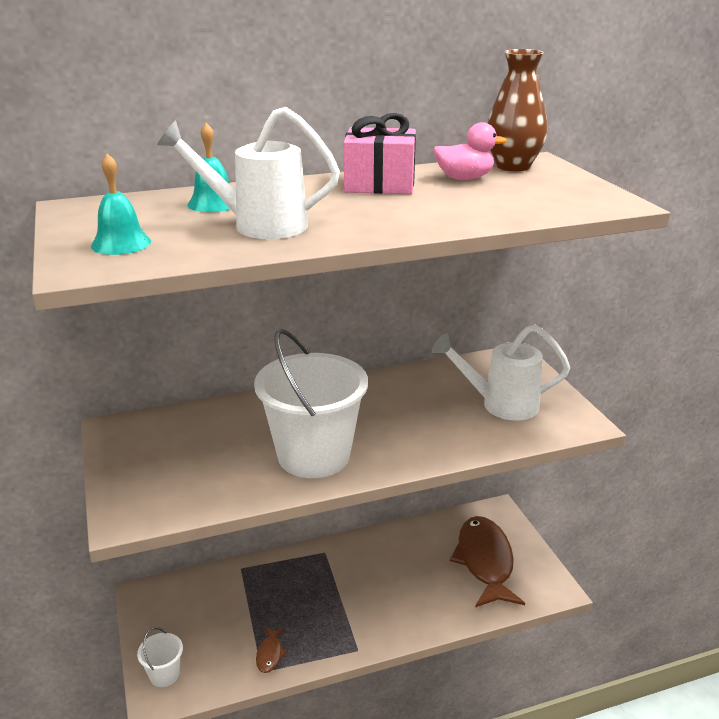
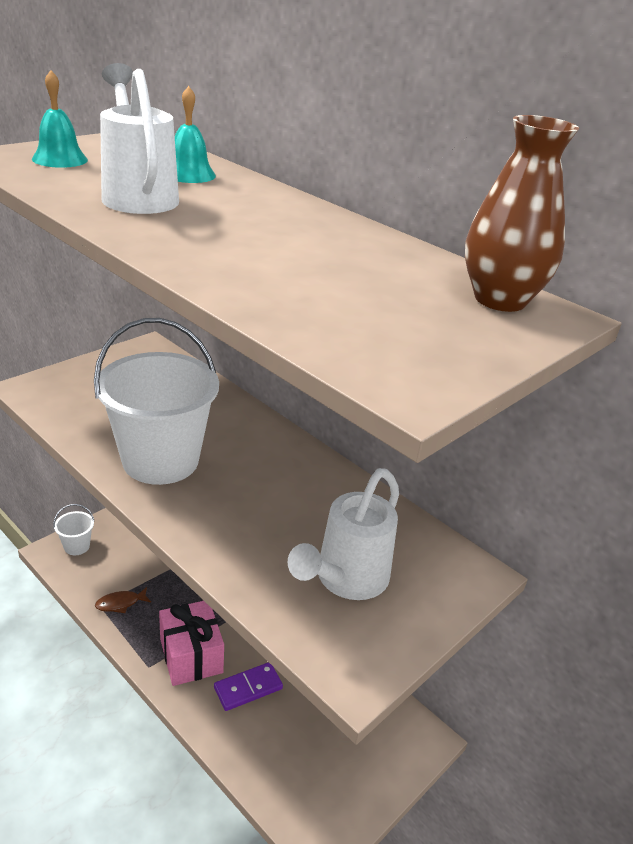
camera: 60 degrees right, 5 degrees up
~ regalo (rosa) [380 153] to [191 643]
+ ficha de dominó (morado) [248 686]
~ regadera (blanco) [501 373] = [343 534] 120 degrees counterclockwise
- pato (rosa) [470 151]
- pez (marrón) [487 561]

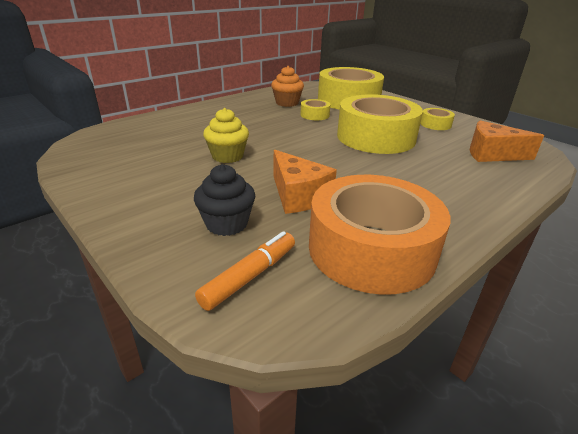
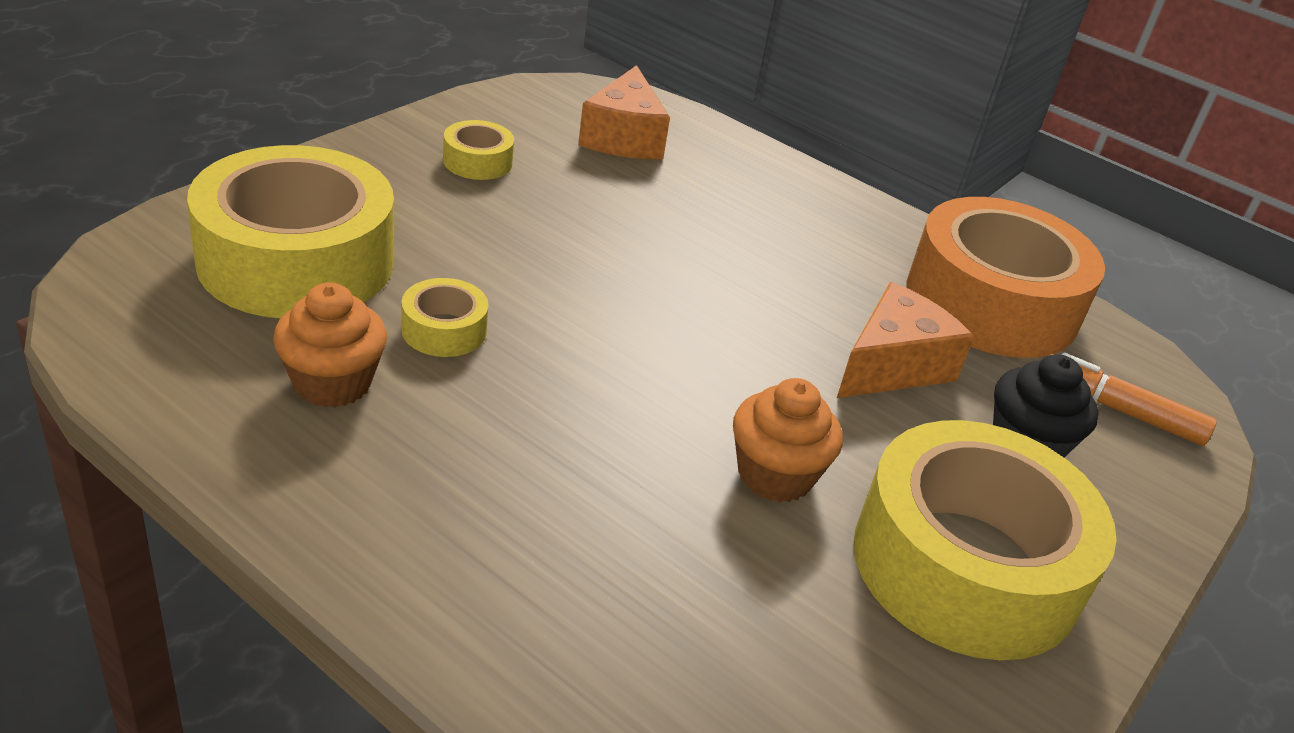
camera: 105 degrees left, 5 degrees up
~ magdalena (amarillo) [226 135] to magdalena (naranja) [788 440]
~ cinta adhesiva (amarillo) [380 124] to [985 540]

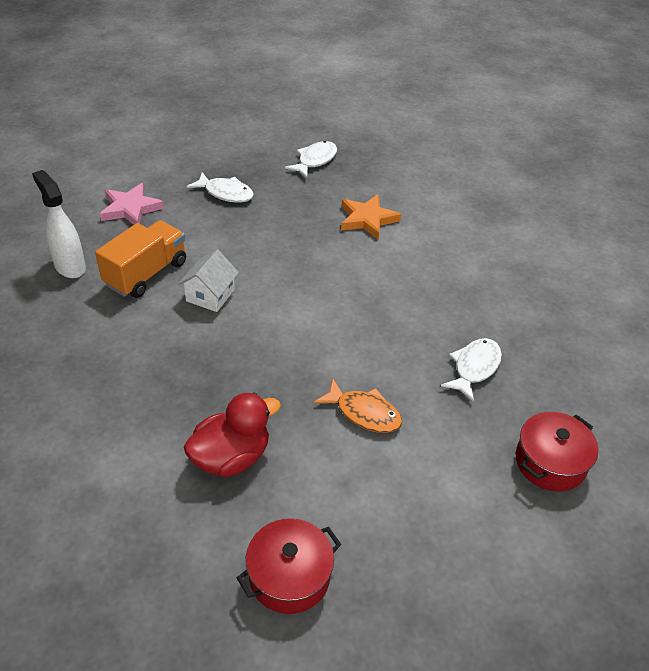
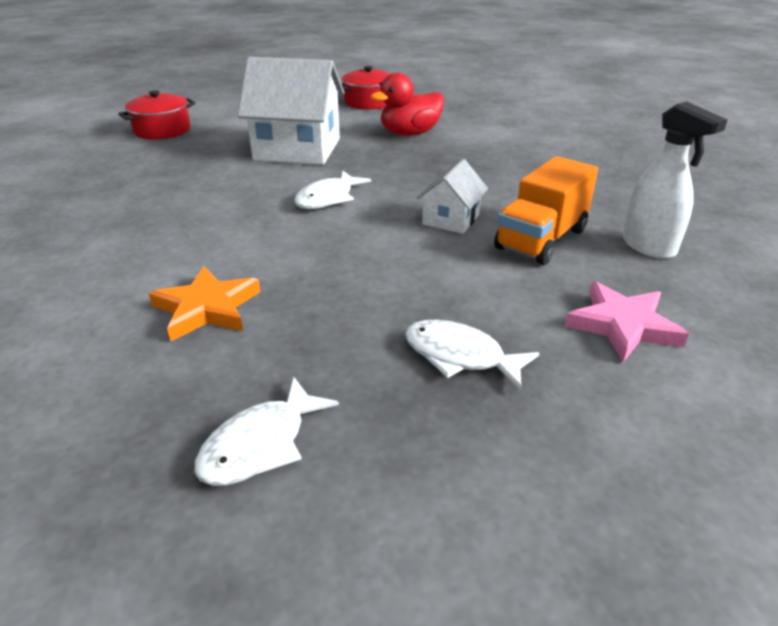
camera: 175 degrees left, 10 degrees down
~ pez (naranja) [358 406] to casa (blanco) [291 111]
~ pez (blanco) [471 370] to [332 190]

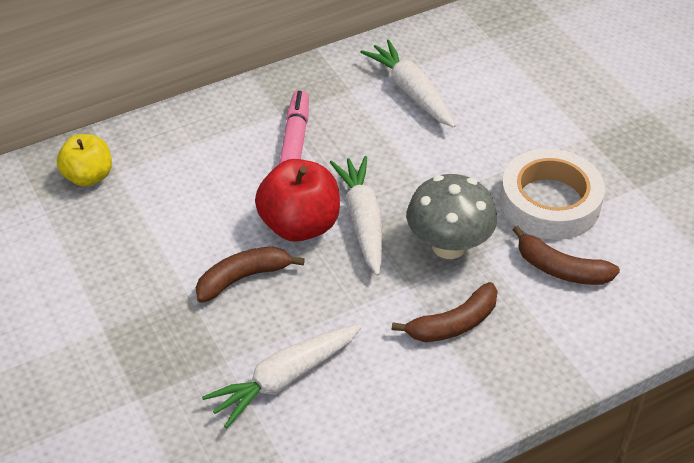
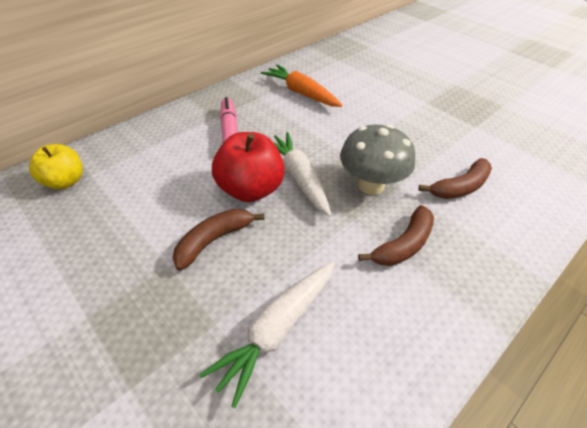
camera: 15 degrees left, 0 degrees up
~ zanahoria (blanco) [408 84] to zanahoria (naranja) [302 85]
~ plátano (marrón) [566 255] = [455 178] 45 degrees counterclockwise
- cinta adhesiva (blanco) [552 194]

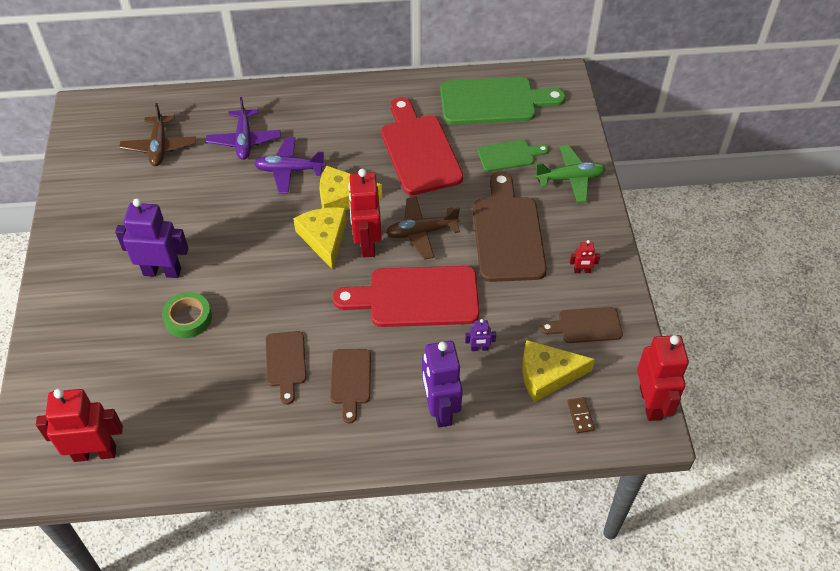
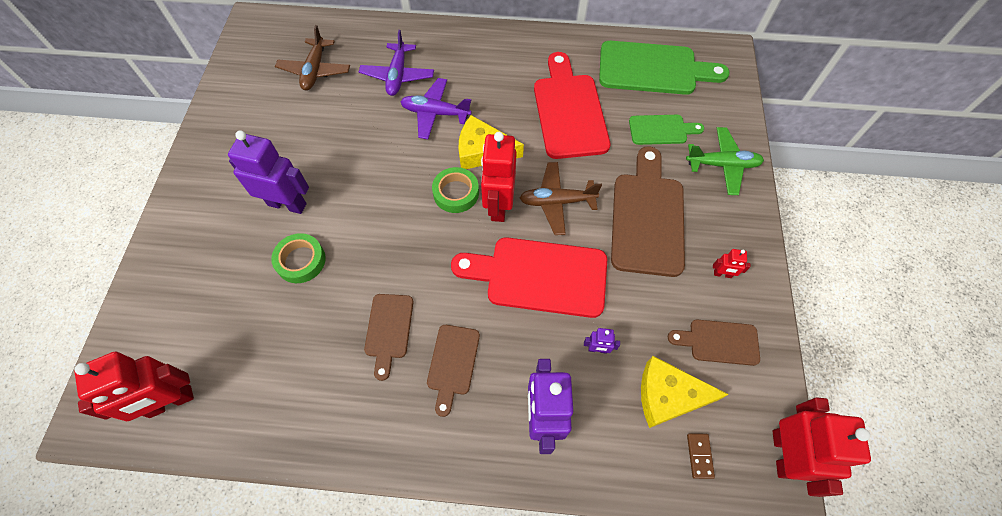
camera: 10 degrees right, 10 degrees up
~ robot (rojo) [79 425] = [134 387] 150 degrees clockwise
~ queso (amarillo) [320 238] to cinta adhesiva (verde) [455 190]

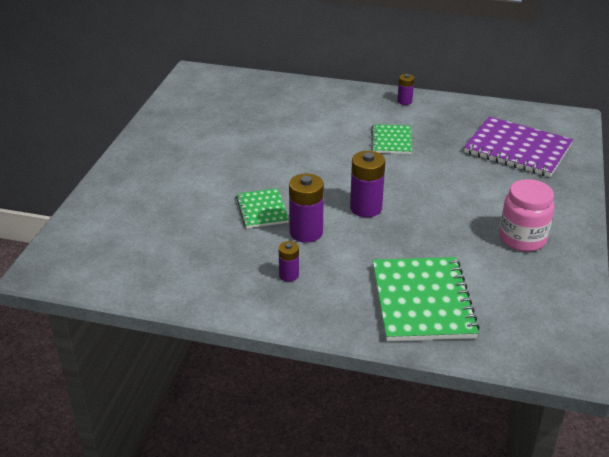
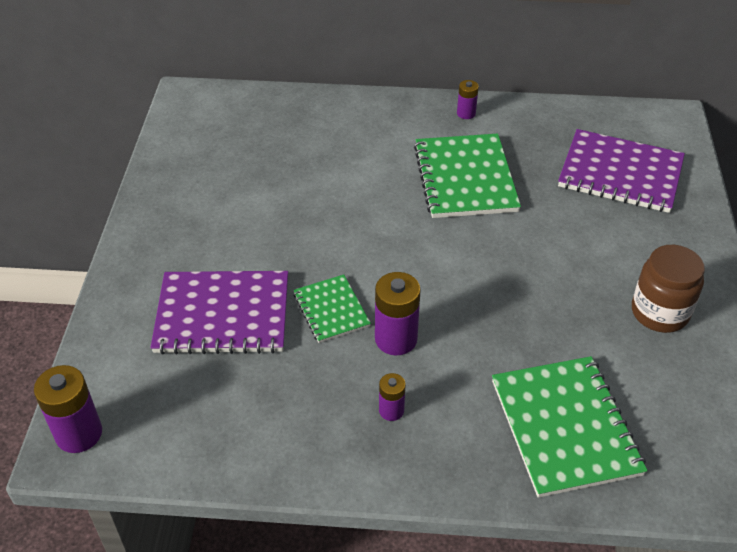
camera: 10 degrees left, 10 degrees up
~ pila (morado) [367 184] to [68 409]
+ cuaderno (morado) [219 313]
~ cuaderno (verde) [391 139] = [467 176] x1.79
~ tarro (rosa) [527 215] to tarro (marrón) [668 289]

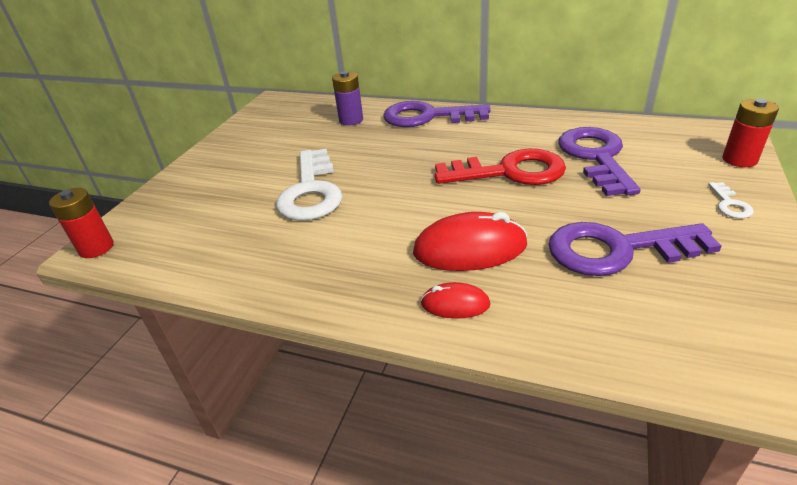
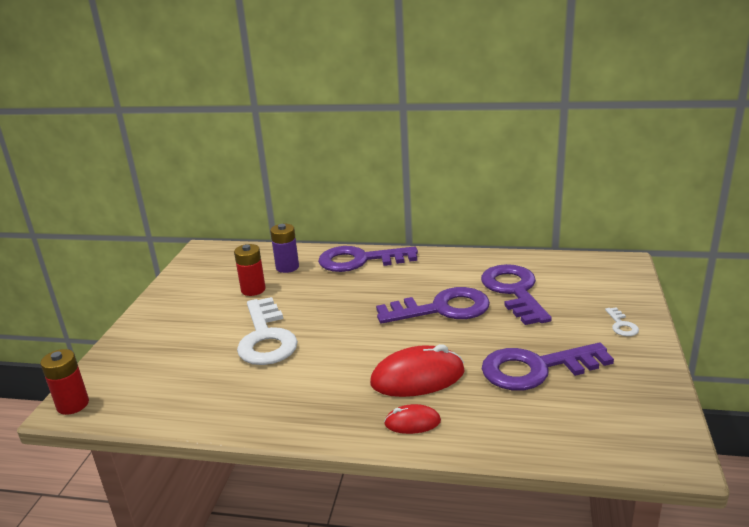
camera: 10 degrees left, 10 degrees down
~ pila (rojo) [750 133] to [250 270]
~ llave (rojo) [500 167] to llave (morado) [433 305]

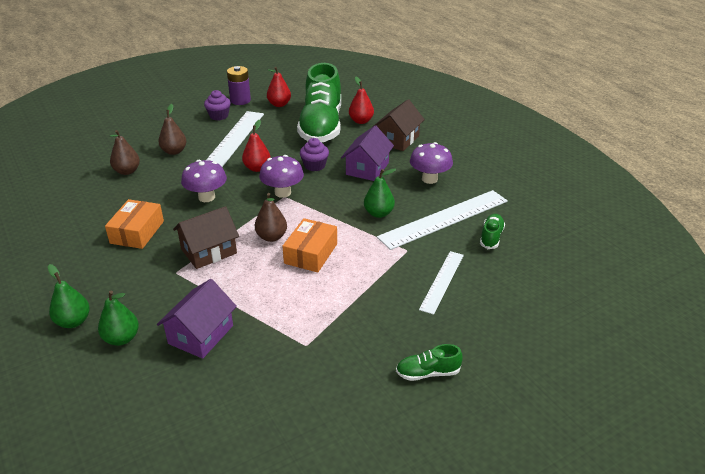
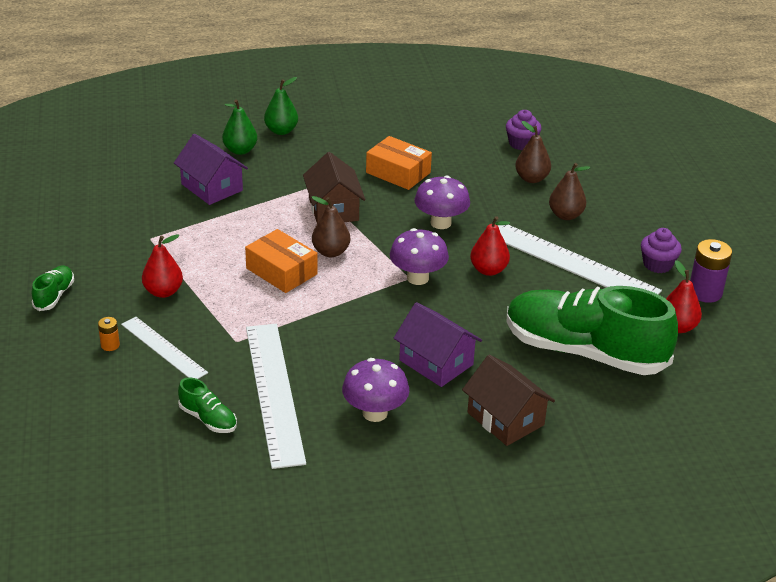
camera: 110 degrees right, 0 degrees up
+ pila (naranja) [109 334]
~ pera (rojo) [361 100] to [162 266]
~ magdalena (morado) [314 154] to [523 130]
- pera (verde) [380 193]

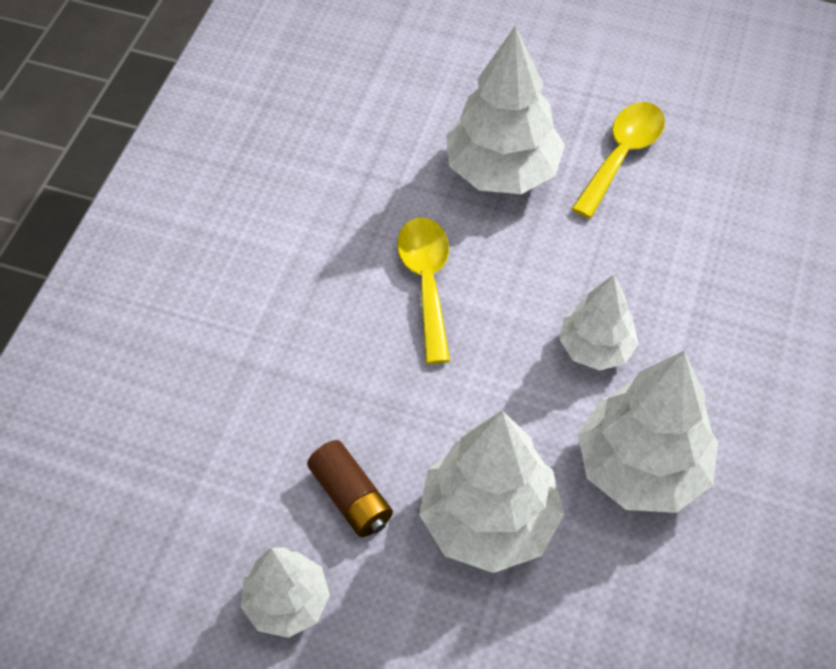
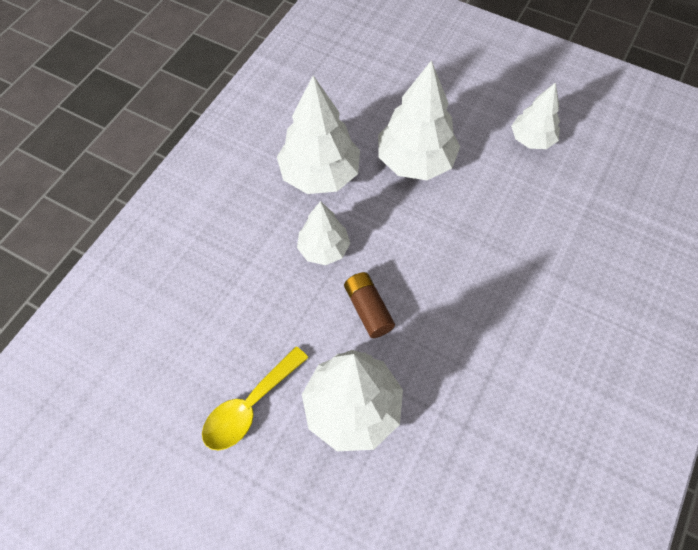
camera: 170 degrees left, 5 degrees up
~ pila (marrón) [350 488] to [369 305]
- cuchara (amarillo) [423 290]

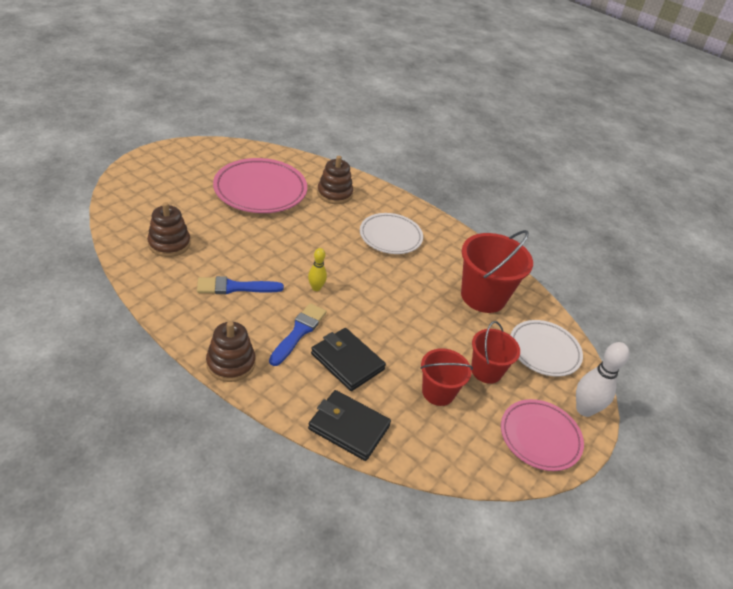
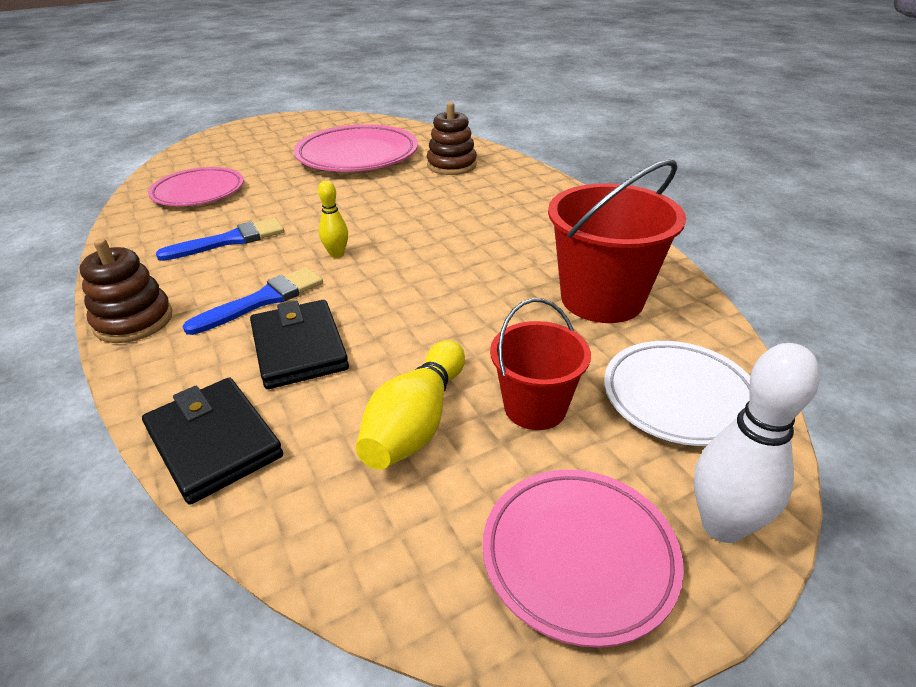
camera: 30 degrees right, 5 degrees down
~ juguete apilable (marrón) [168 229] to plato (rosa) [196 186]
~ pincel (azul) [240 285] = [220 239] 135 degrees clockwise
~ balde (rojo) [446 377] to bolo (amarillo) [410 405]
- plato (blanco) [391 233]

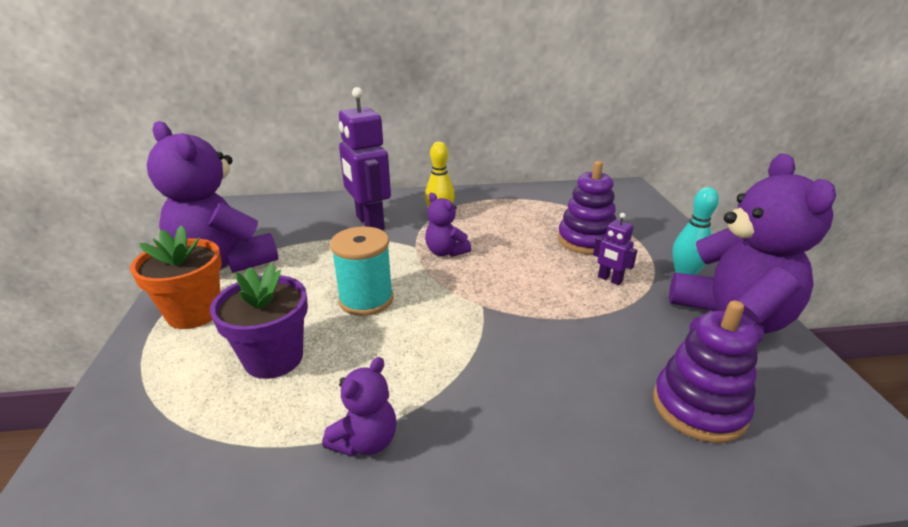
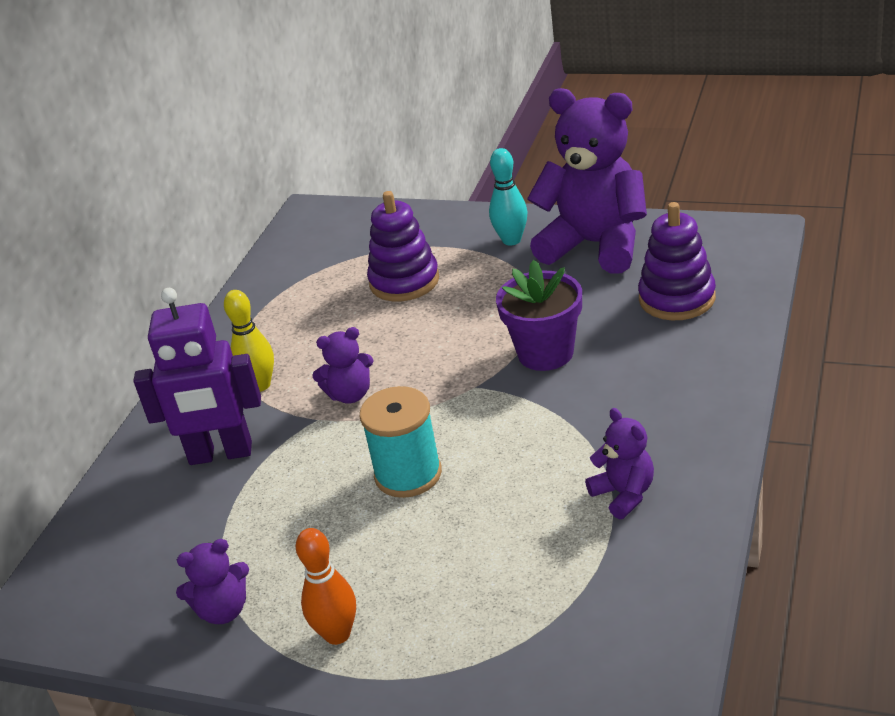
camera: 60 degrees left, 5 degrees up
~ osito (morado) [213 197] = [212 581] x0.46
~ maceta (naranja) [176 277] to bolo (naranja) [325 586]
~ maceta (morado) [259 321] to [539 315]
- robot (morado) [615 249]

